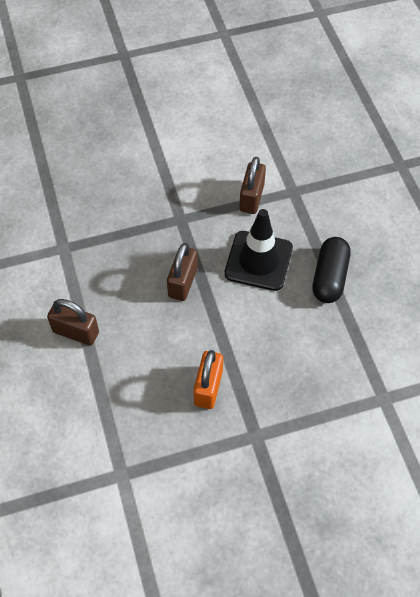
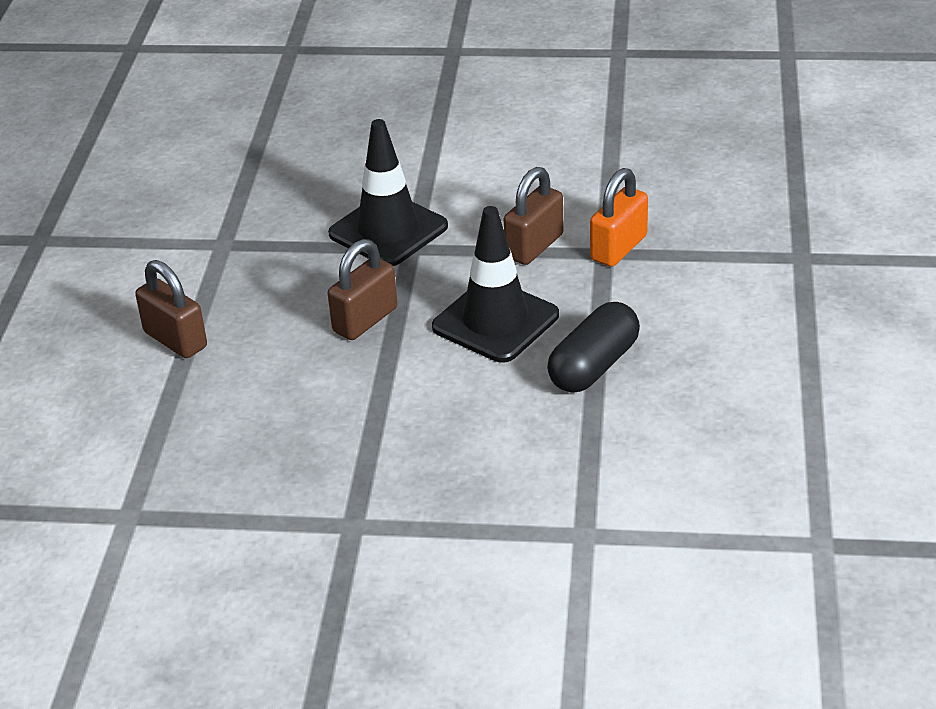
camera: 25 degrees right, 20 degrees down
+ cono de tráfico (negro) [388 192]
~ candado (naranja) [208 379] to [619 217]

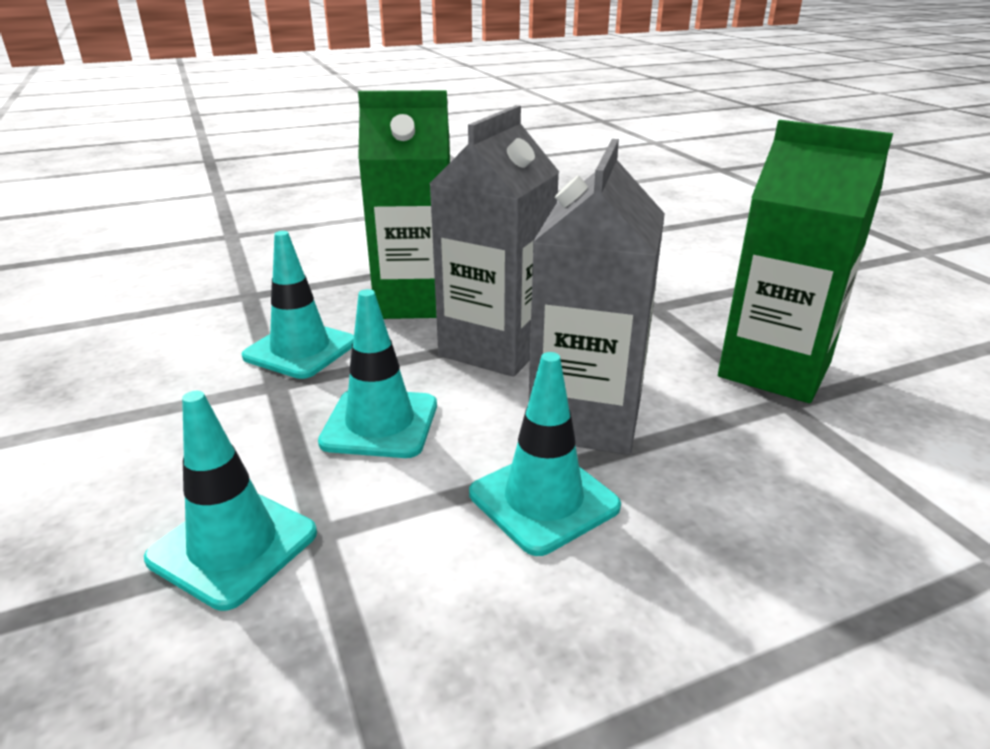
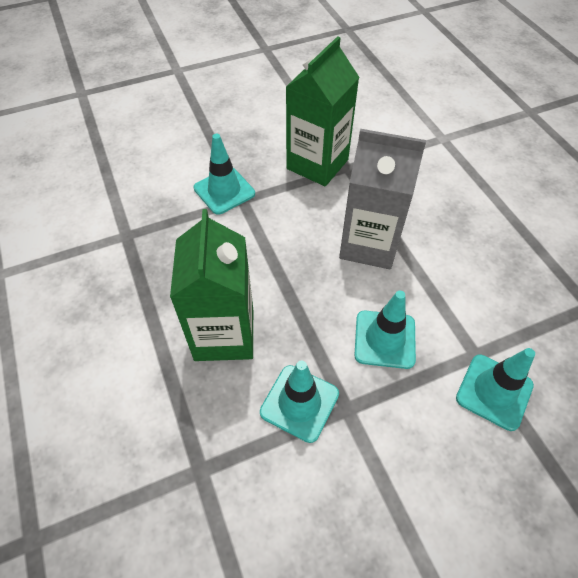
camera: 90 degrees left, 25 degrees up
~ cono de tráfico (turquesa) [545 454] to [224 174]
- cartón de leche (gris) [494 241]

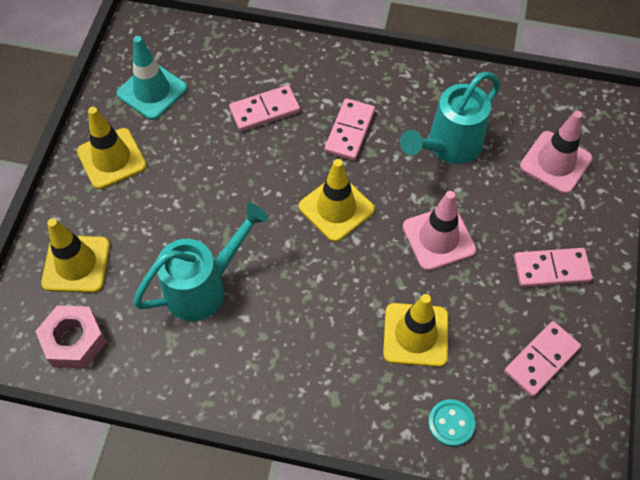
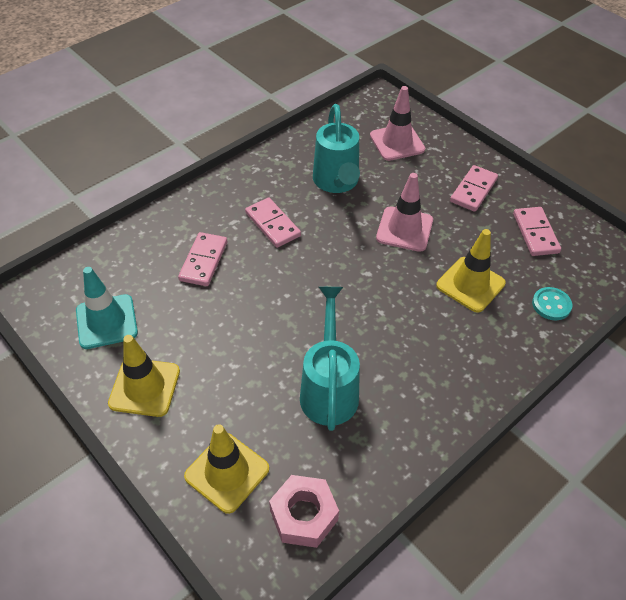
camera: 55 degrees left, 10 degrees down
- cono de tráfico (amarillo) [337 200]

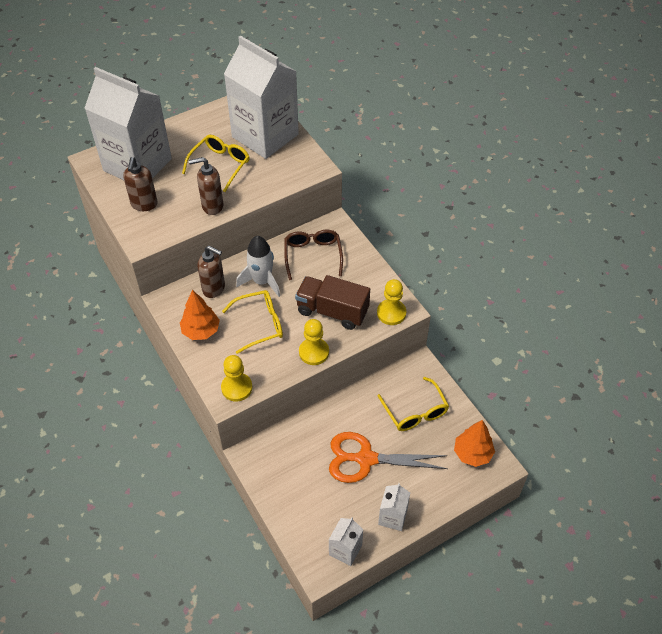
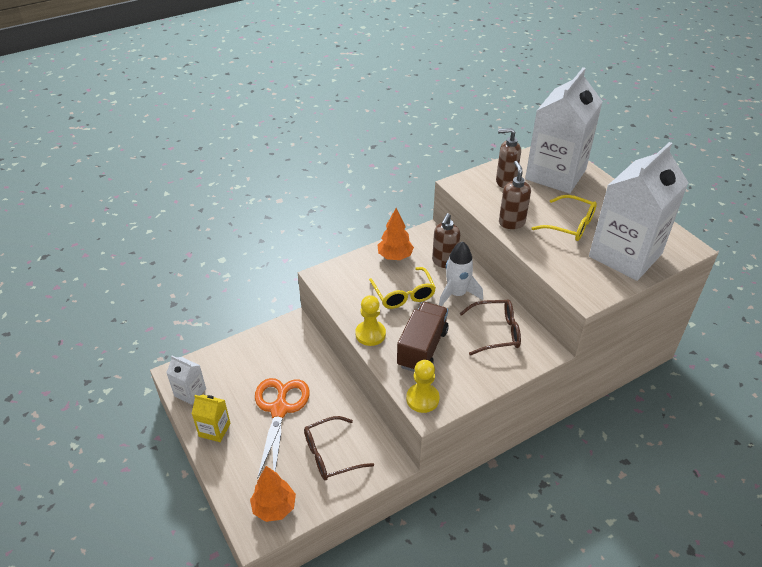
camera: 90 degrees right, 10 degrees down
~ cartón de leche (blanco) [394 507] to cartón de leche (amarillo) [211 418]
~ gafas (amarillo) [413 404] to gafas (marrón) [339 448]
- peón (amarillo) [237 378]

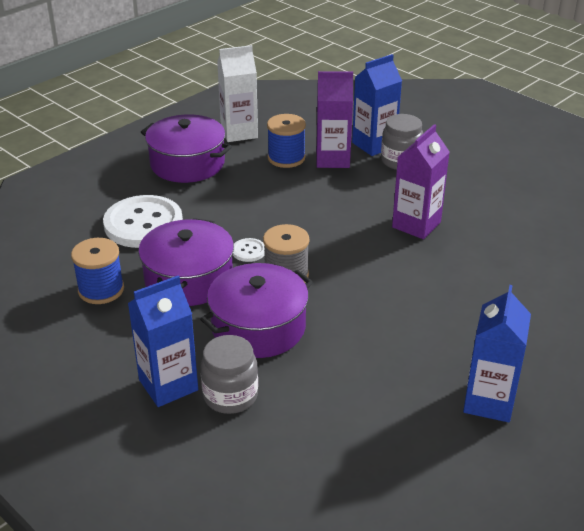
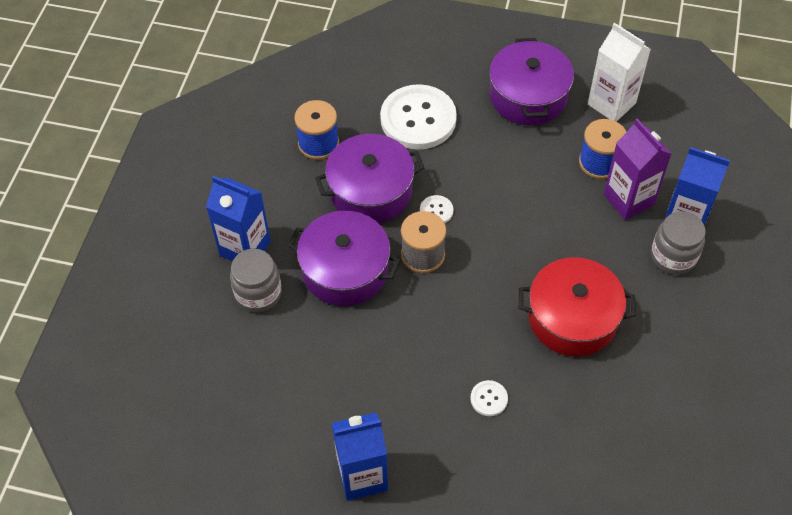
camera: 60 degrees right, 20 degrees up
+ botón (blanco) [489 398]
~ cartón de leche (morado) [421 181] to olla (rojo) [577 306]

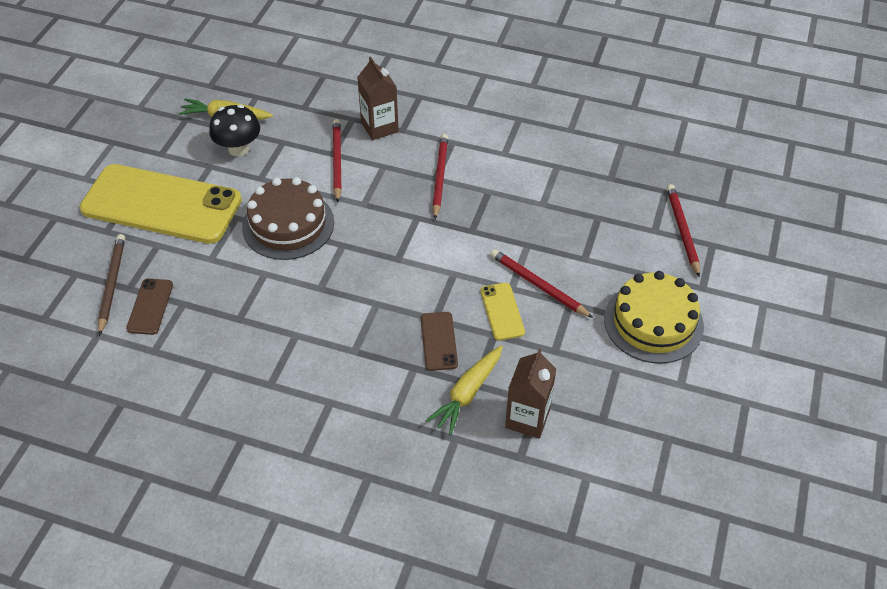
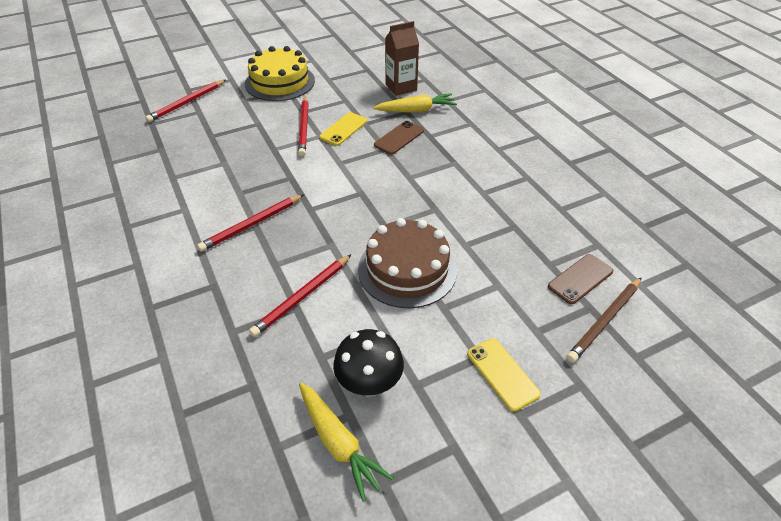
camera: 135 degrees left, 5 degrees down
~ móvil (amarillo) [161 204] = [504 375] x0.41
- cartón de leche (marrón) [378 98]

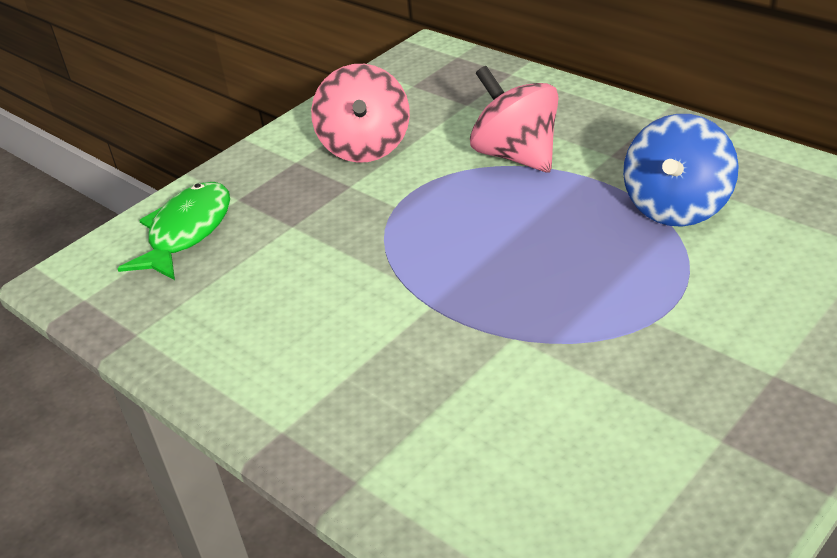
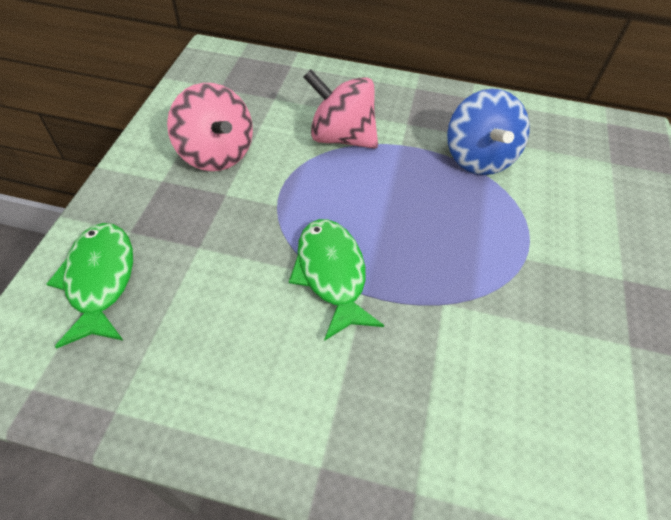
camera: 35 degrees left, 15 degrees up
+ pez (verde) [336 280]

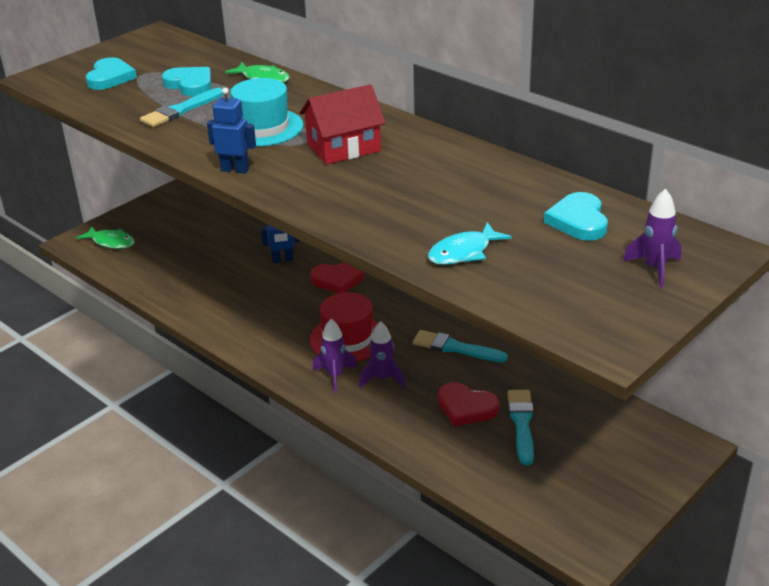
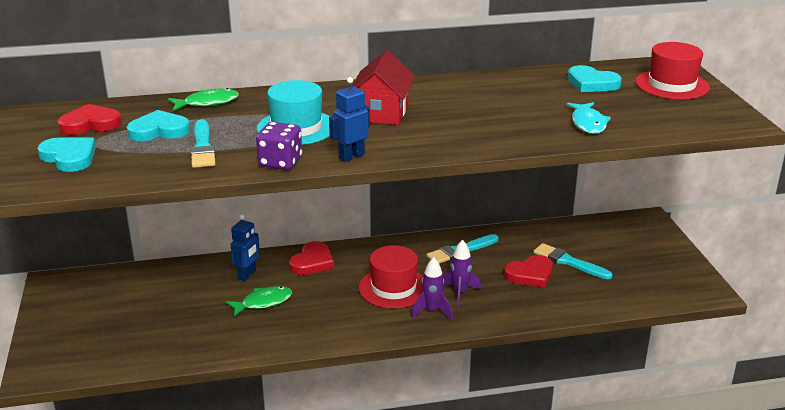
camera: 55 degrees left, 5 degrees down
+ corazón (rojo) [90 119]
~ pez (verde) [105 237] to [258 301]
+ dado (morado) [279 146]
~ cohete (morado) [652 238] to sombrero (rojo) [672 71]

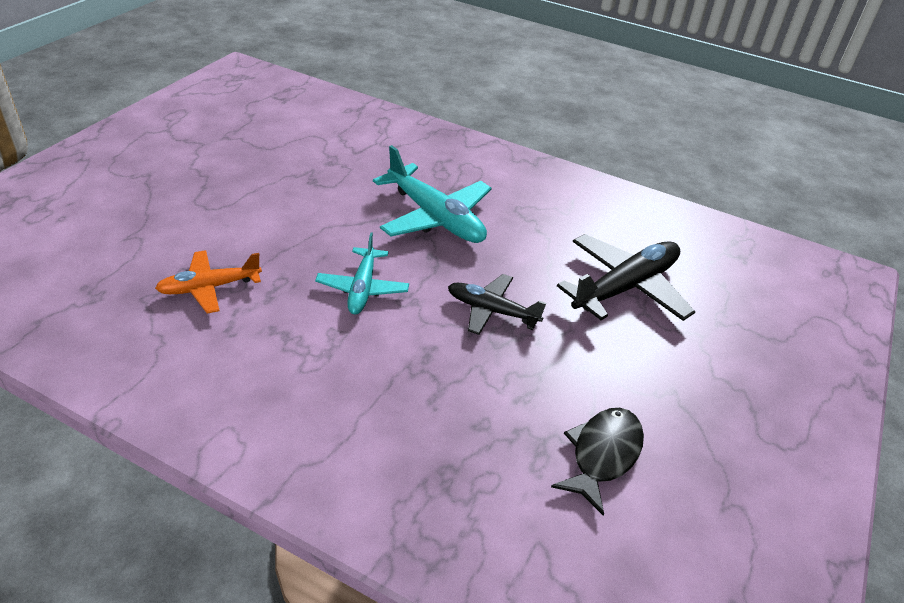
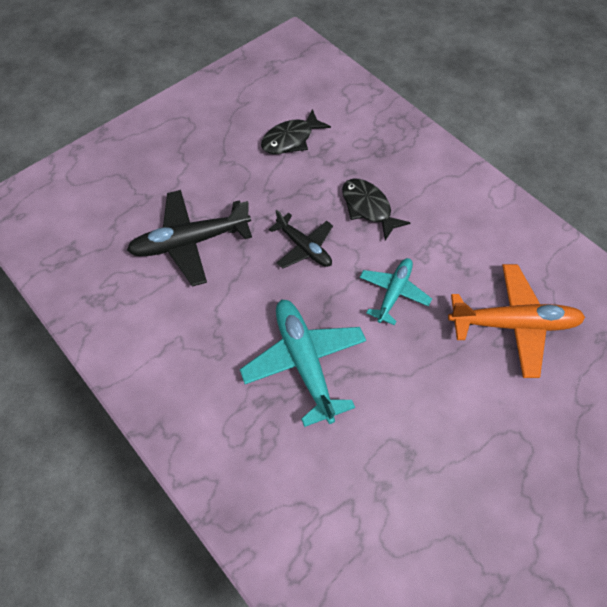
camera: 155 degrees left, 20 degrees up
+ pez (negro) [376 209]
~ avión (naranja) [208 281] = [516 321] x1.63

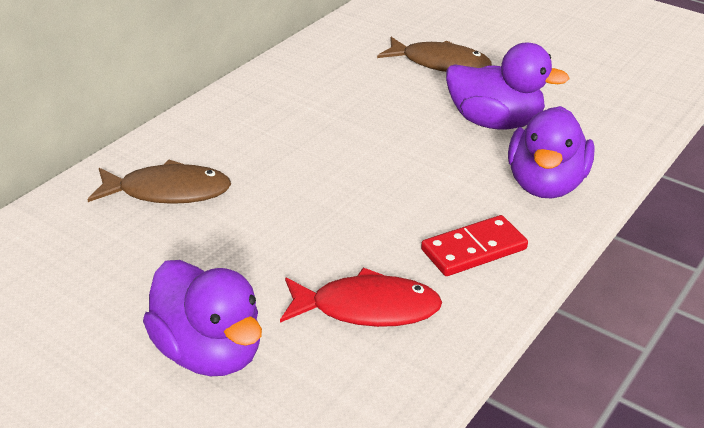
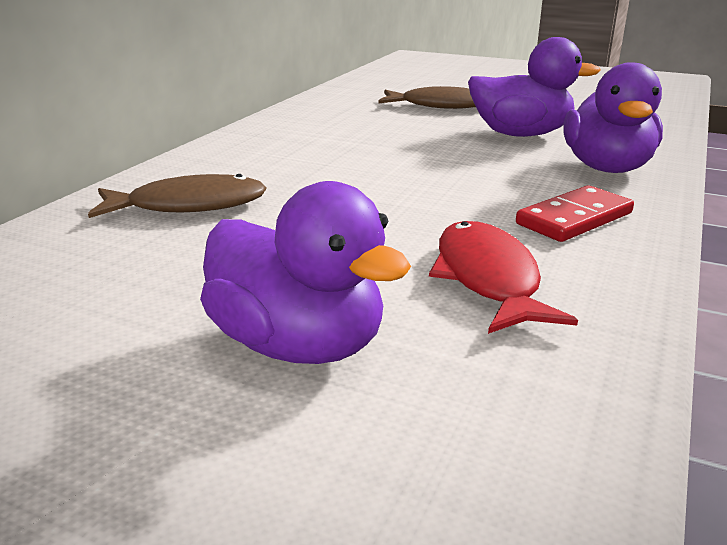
camera: 10 degrees left, 10 degrees down
~ pez (rojo) [361 297] = [503 277] 90 degrees counterclockwise

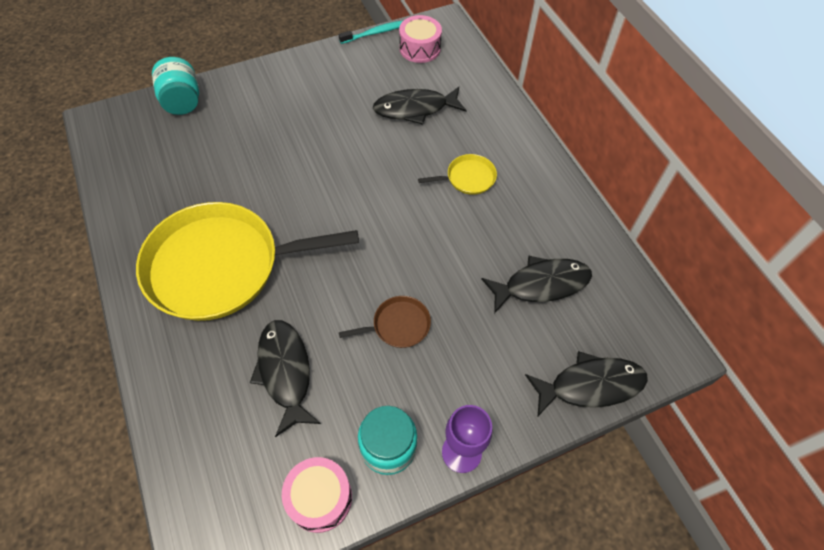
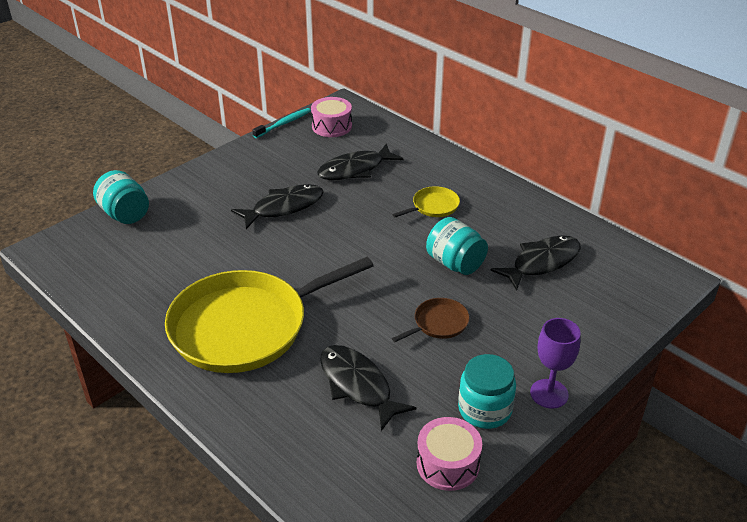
camera: 20 degrees left, 20 degrees down
~ pez (negro) [586 383] to [277 206]
+ tarro (turquesa) [457 246]

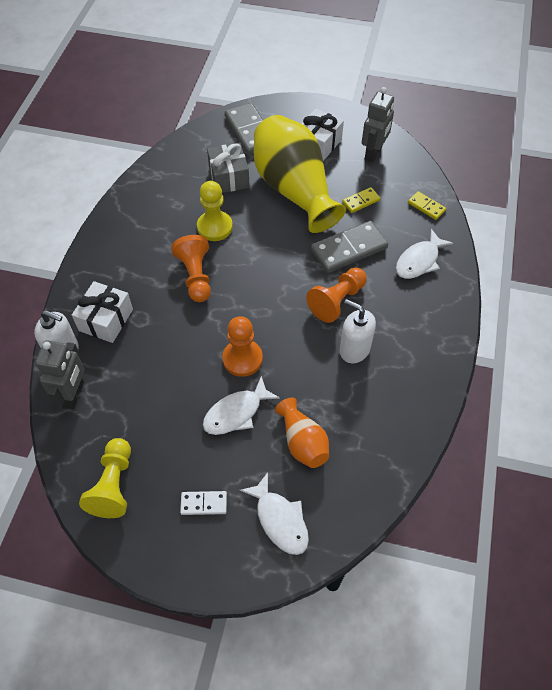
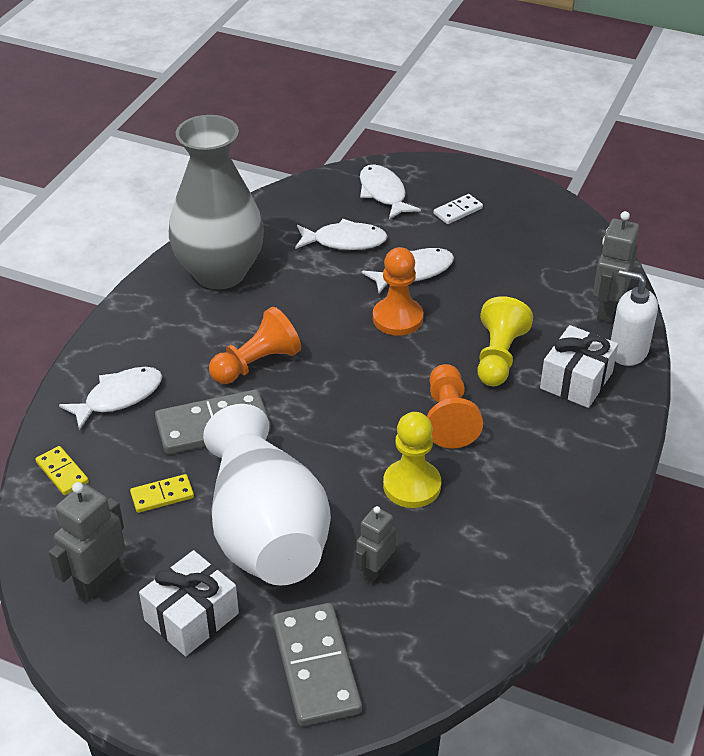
camera: 170 degrees left, 15 degrees down
+ florero (gris) [216 202]
~ florero (amarillo) [300 174] to florero (blanco) [267 495]
~ florero (naranja) [302 433] to pez (blanco) [341 234]
~ regalo (gris) [228 168] to robot (gris) [375 545]
~ ficha de dominó (blanco) [203 503] = [458 209] 45 degrees counterclockwise
~ peón (amarillo) [105 478] to [505 341]
- dispensador de jabón (blanco) [357 331]

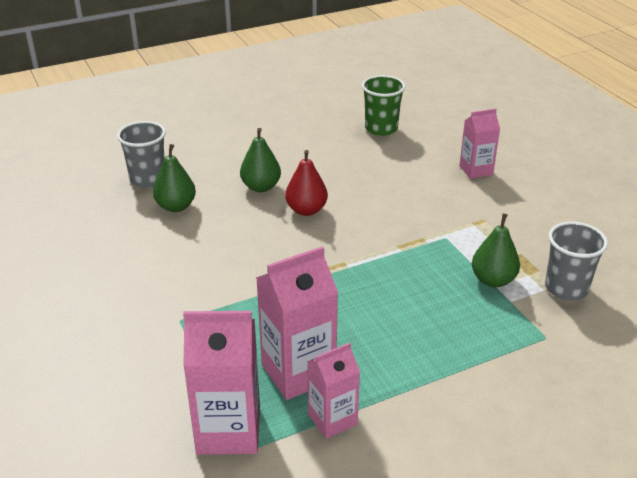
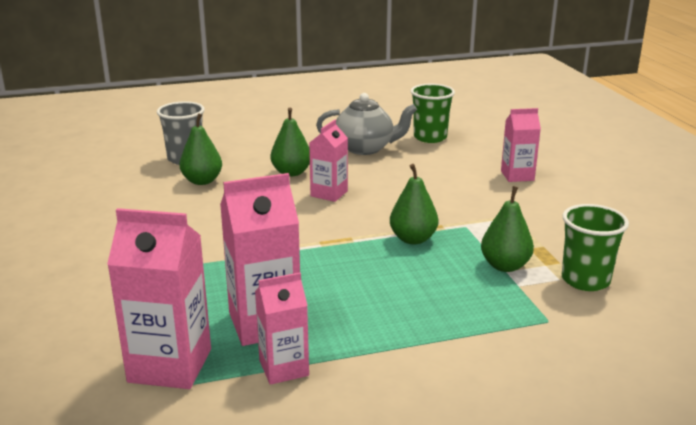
camera: 10 degrees right, 10 degrees down
~ pera (rojo) [306 183] to cartón de leche (rosa) [328 160]
+ tetera (gris) [366 124]
+ pera (verde) [414 204]
~ vaso (gris) [576 261] to vaso (verde) [595 247]

